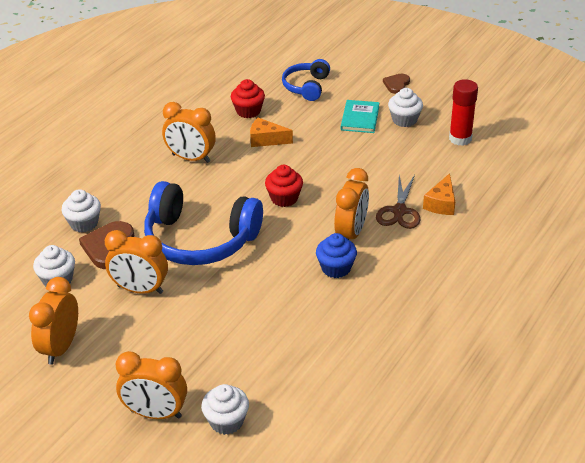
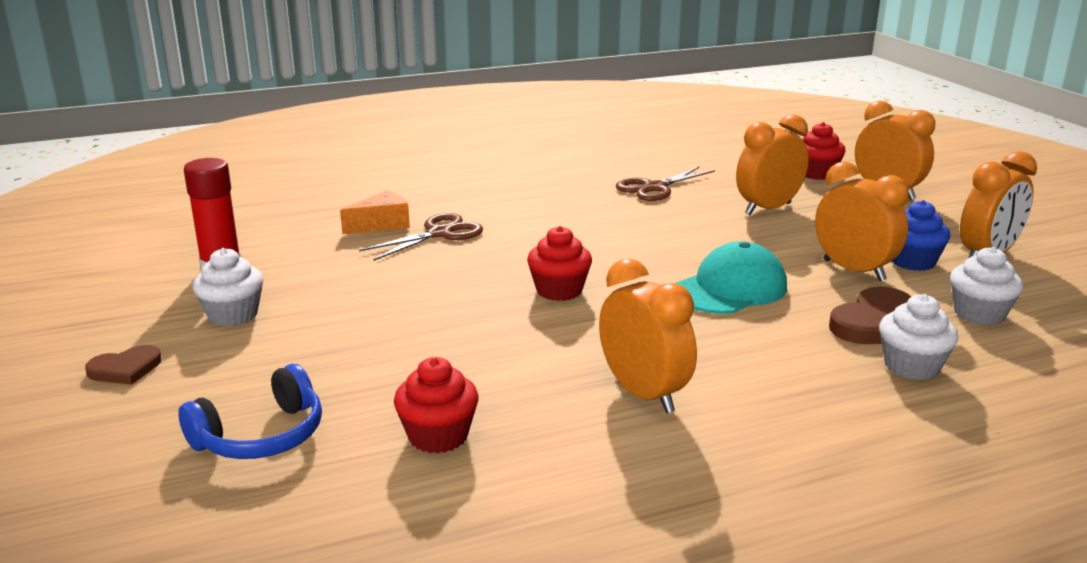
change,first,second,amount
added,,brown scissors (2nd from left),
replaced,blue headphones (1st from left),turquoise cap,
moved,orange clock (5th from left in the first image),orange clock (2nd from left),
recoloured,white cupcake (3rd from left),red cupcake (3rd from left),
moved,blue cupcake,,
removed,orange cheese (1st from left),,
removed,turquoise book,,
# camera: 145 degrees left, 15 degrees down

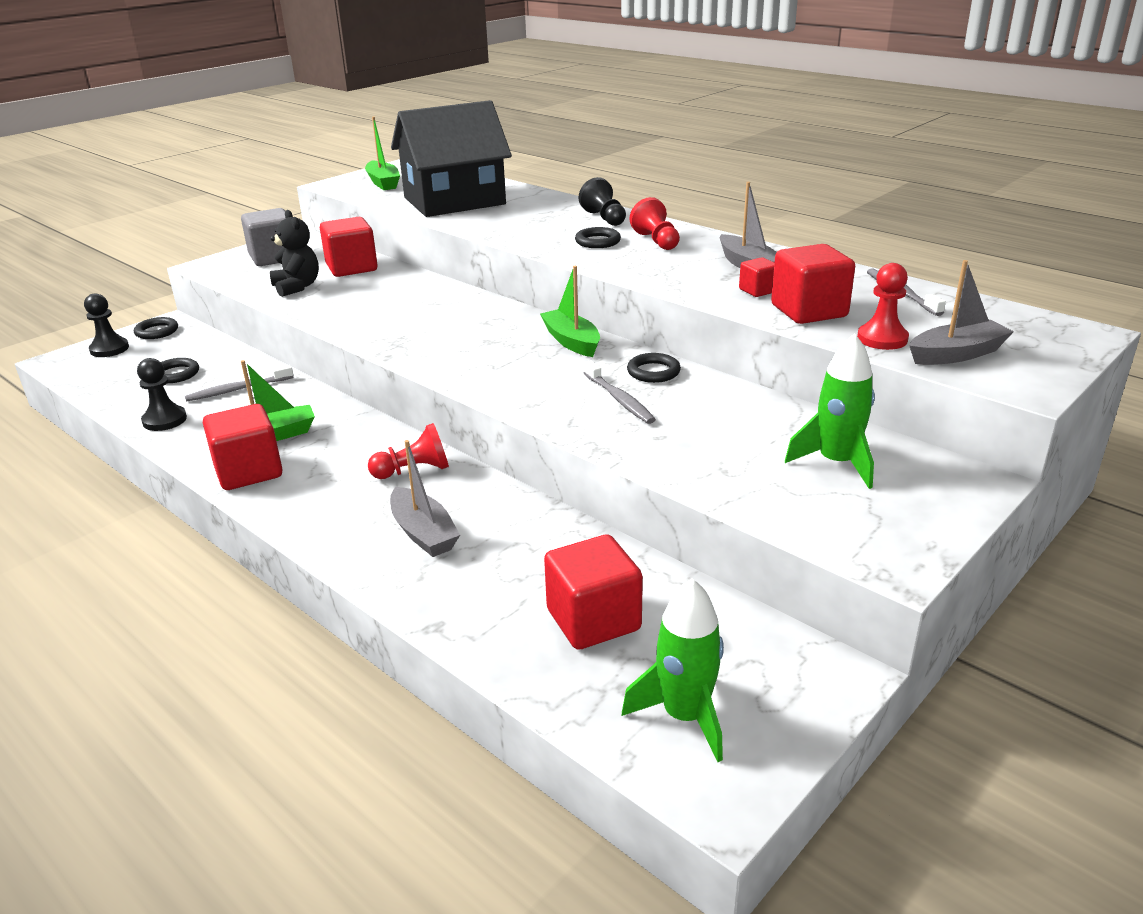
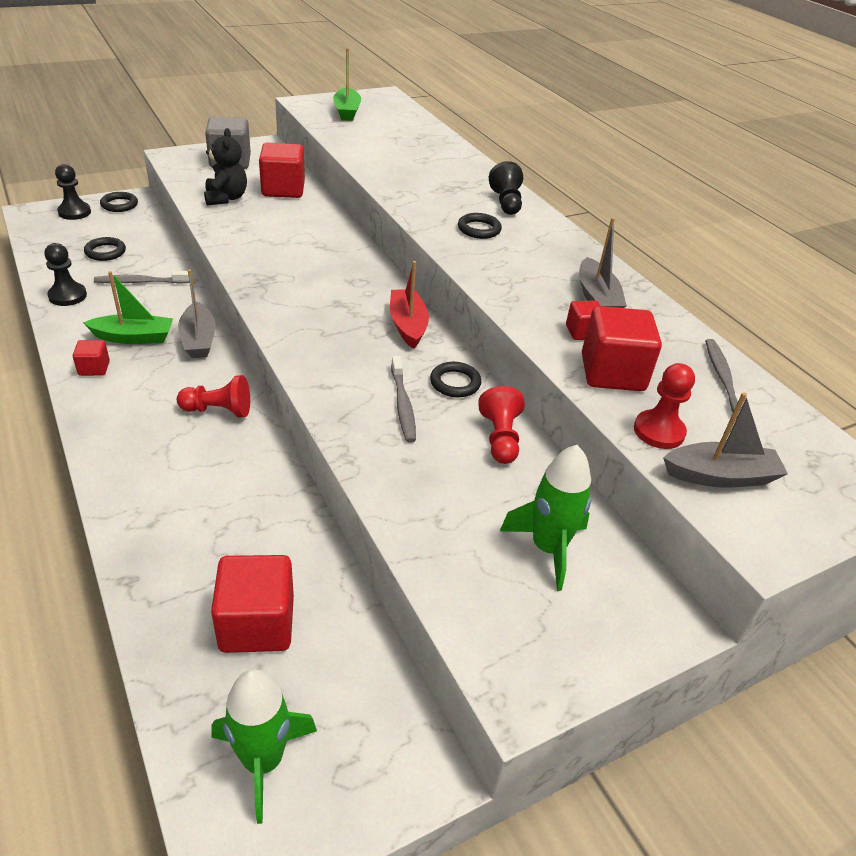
change,first,second,amount
resized,red cube (1st from left),,x0.52
moved,grey boat (1st from left),,
recoloured,green boat (3rd from left),red boat,
moved,red pawn (2nd from left),,
removed,black house,,
# camera: 15 degrees right, 10 degrees up

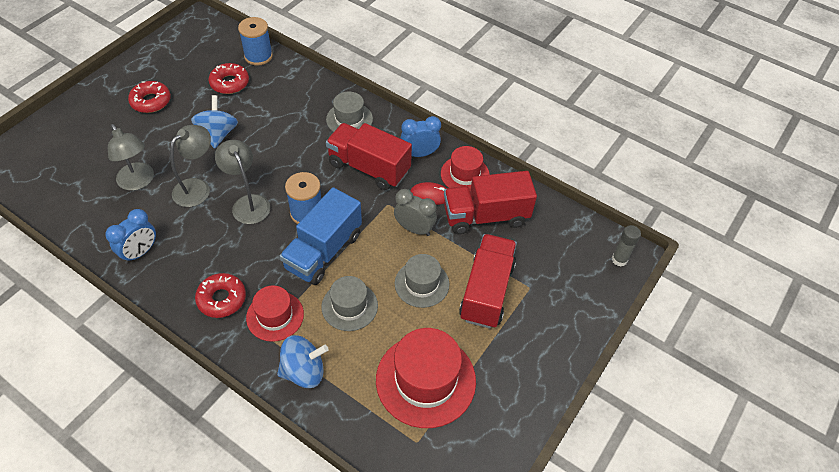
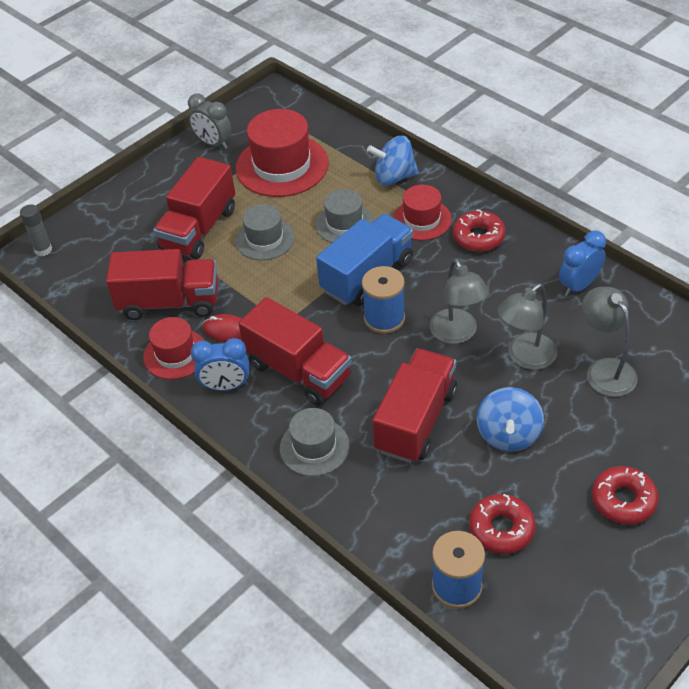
change,first,second,amount
moved,grey clock,,
added,,red truck (4th from left),
# camera: 165 degrees left, 5 degrees down

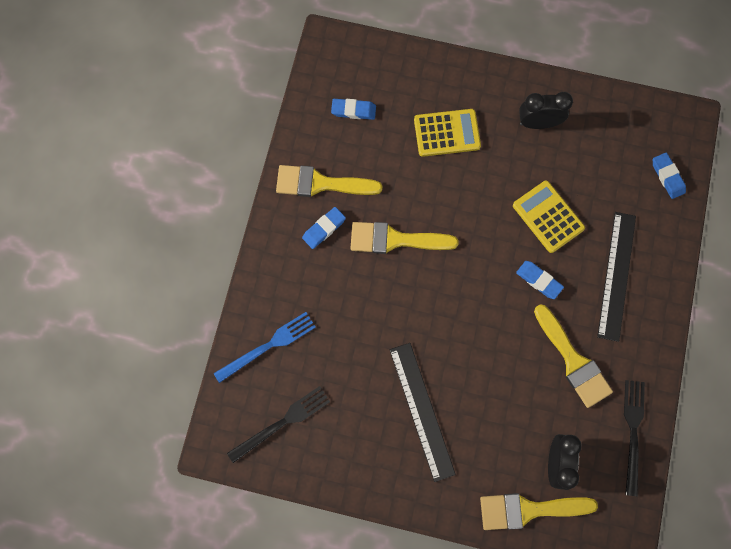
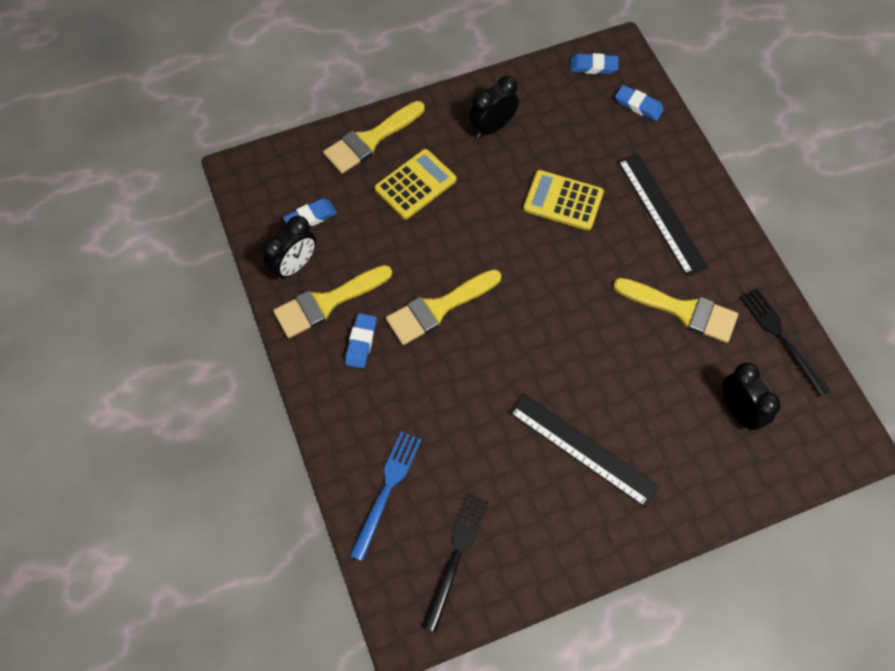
change,first,second,amount
added,,black clock (1st from left),
moved,yellow brush (3rd from left in the first image),yellow brush (2nd from left),
moved,blue eraser (3rd from left),,
# camera: 35 degrees left, 10 degrees down

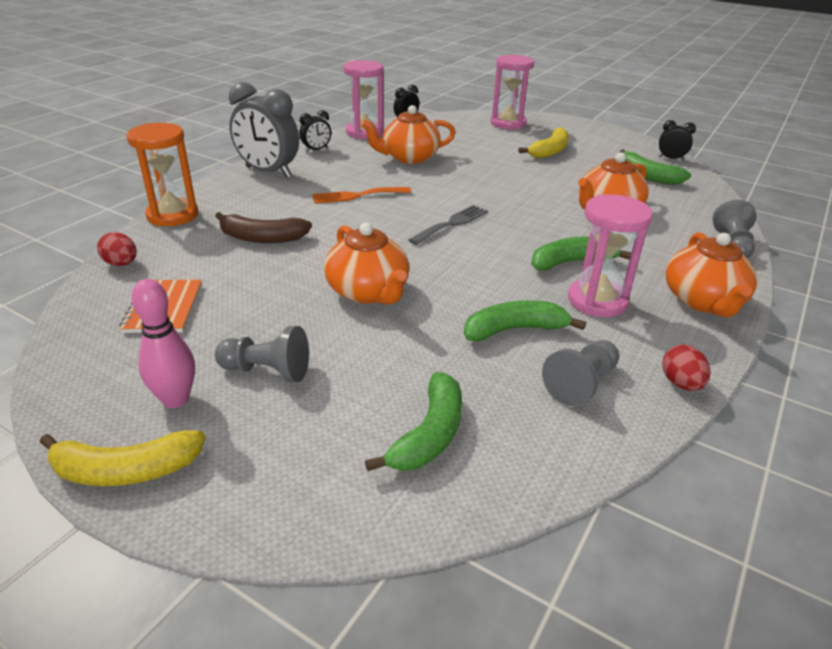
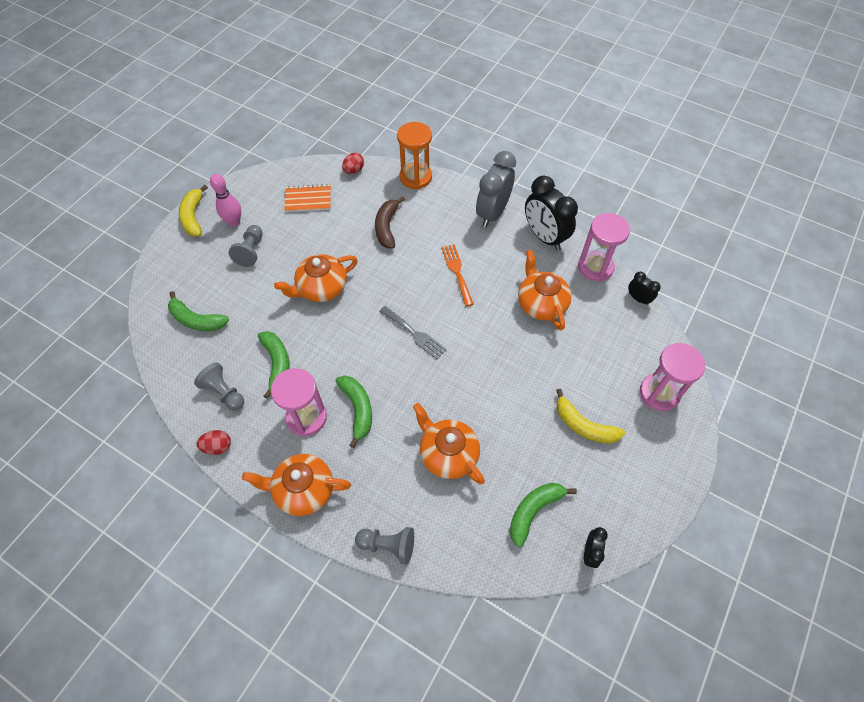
change,first,second,amount
resized,black clock (1st from left),,x2.05
# camera: 90 degrees right, 25 degrees up

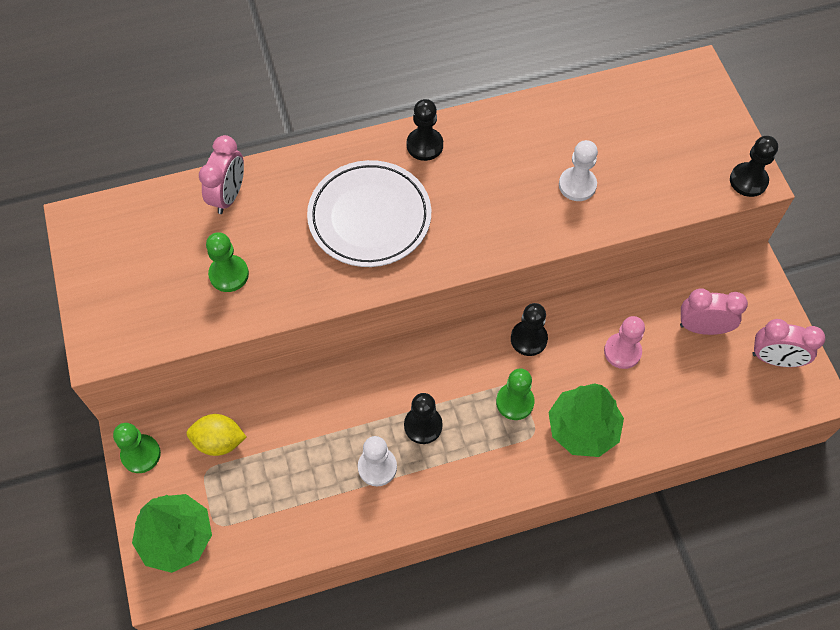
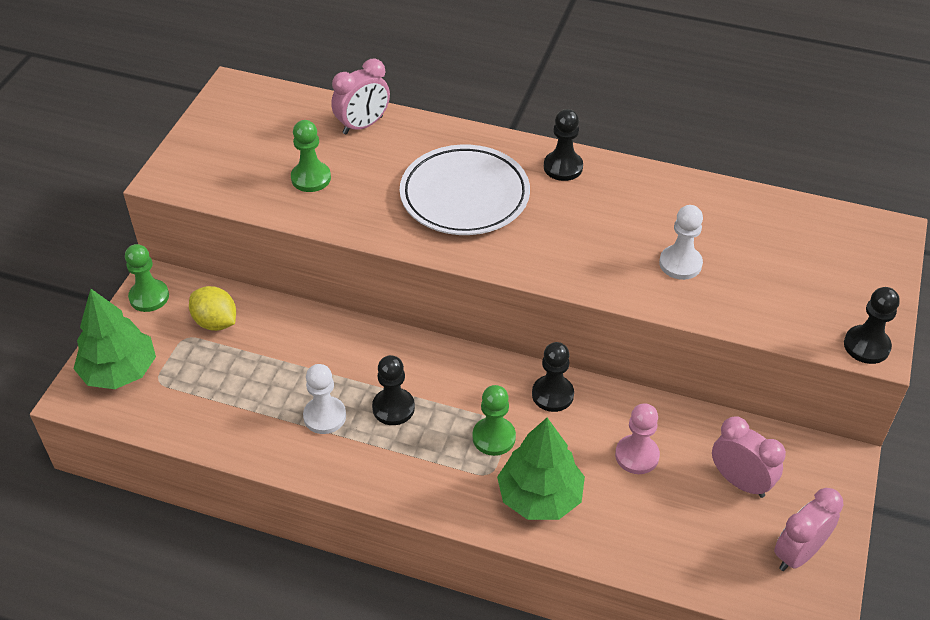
change,first,second,amount
turned,pink clock (3rd from left),,90 degrees clockwise
# camera: 35 degrees right, 15 degrees down

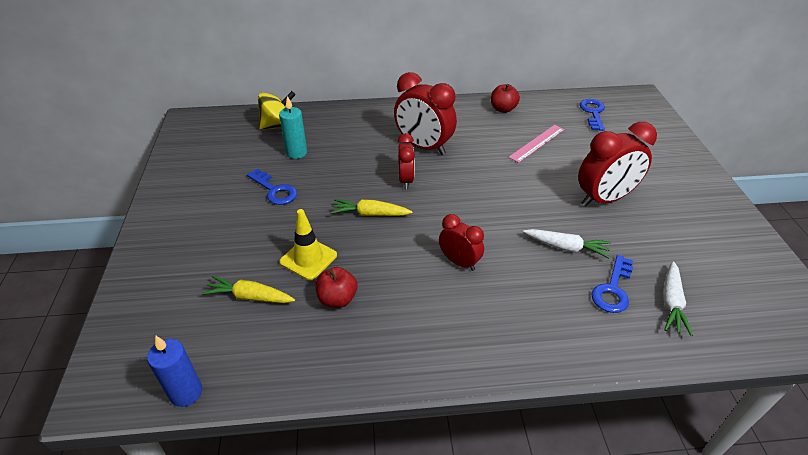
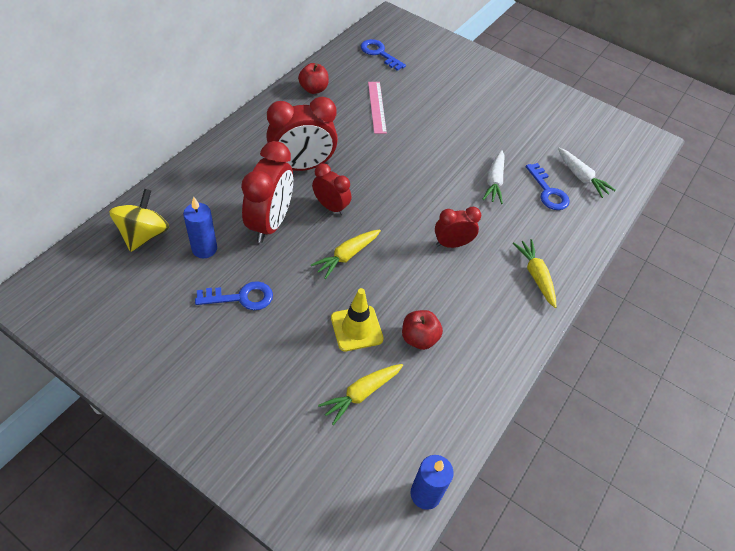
change,first,second,amount
recoloured,turquoise candle,blue candle (1st from left),
moved,red clock (4th from left in the first image),red clock (1st from left),
turned,white carrot (1st from left),,135 degrees clockwise
added,,yellow carrot (3rd from left),
# camera: 55 degrees left, 10 degrees up

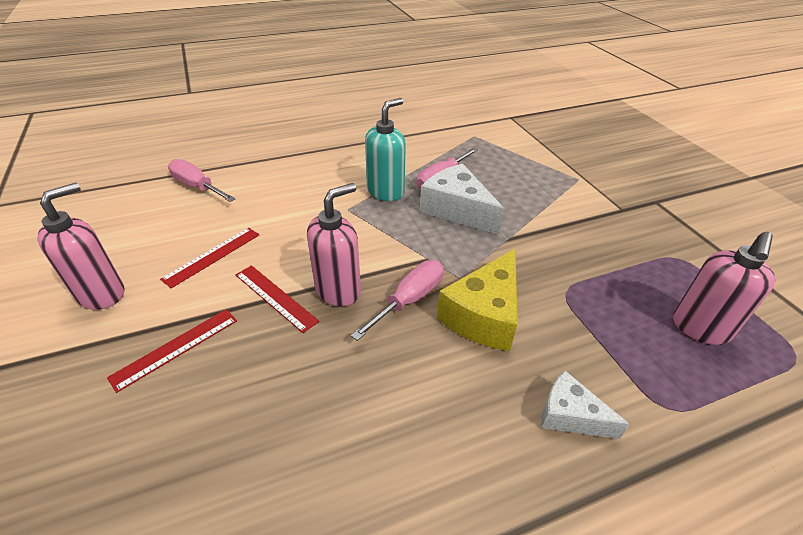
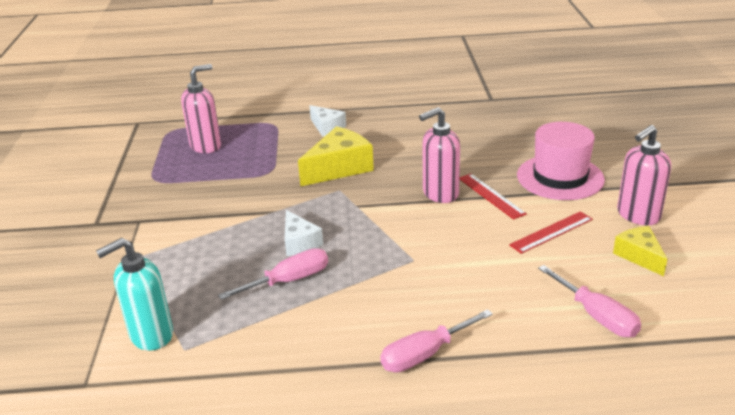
change,first,second,amount
moved,turquoise soap dispenser,,
resized,white cheese (1st from left),,x0.60
moved,pink screwdriver (2nd from left),,
replaced,red ruler (1st from left),pink hat,
added,,yellow cheese (2nd from left),
# camera: 160 degrees left, 10 degrees down

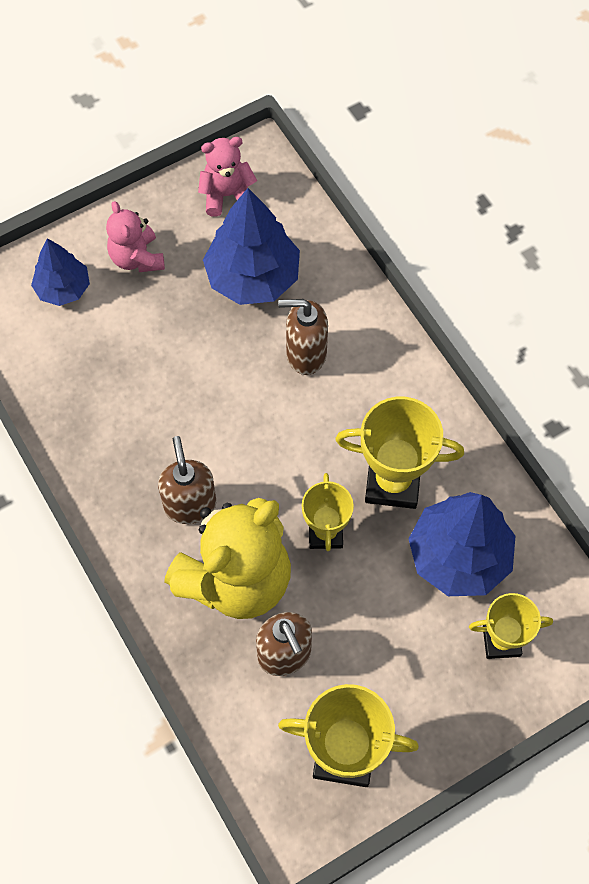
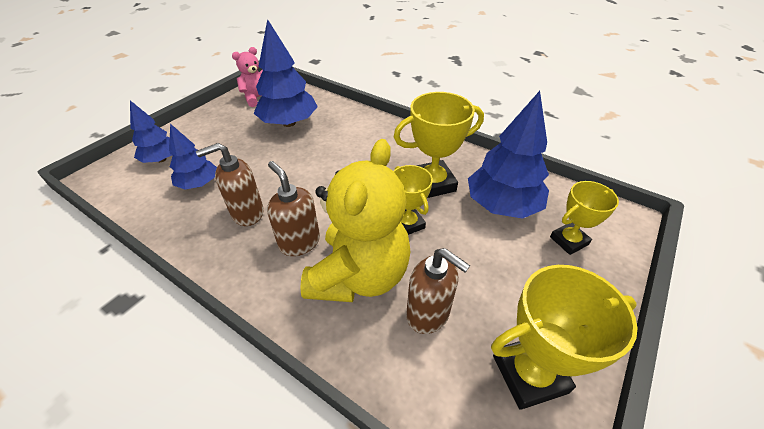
change,first,second,amount
added,,blue tree (2nd from left),
moved,brown soap dispenser (3rd from left in the first image),brown soap dispenser (1st from left),
removed,pink teddy bear (1st from left),,
# camera: 25 degrees left, 20 degrees down

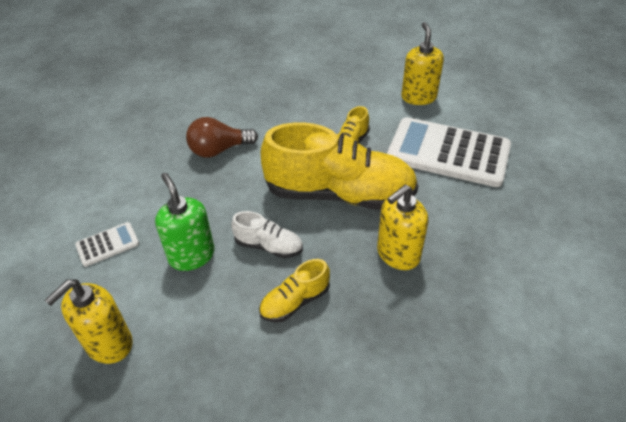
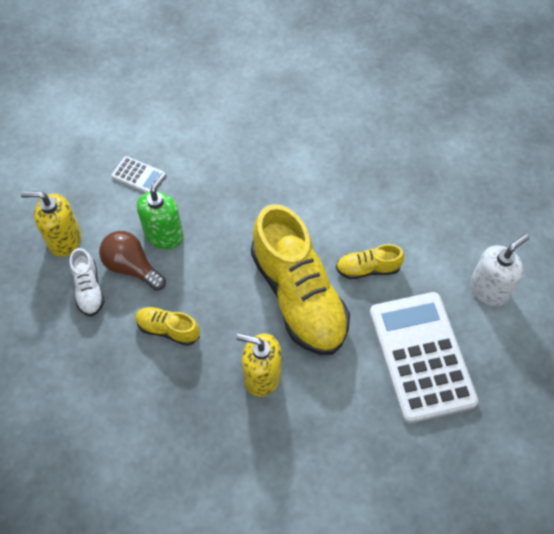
change,first,second,amount
moved,white shoe,,
moved,brown light bulb,,
recoloured,yellow soap dispenser (3rd from left),white soap dispenser,
# camera: 55 degrees right, 15 degrees up

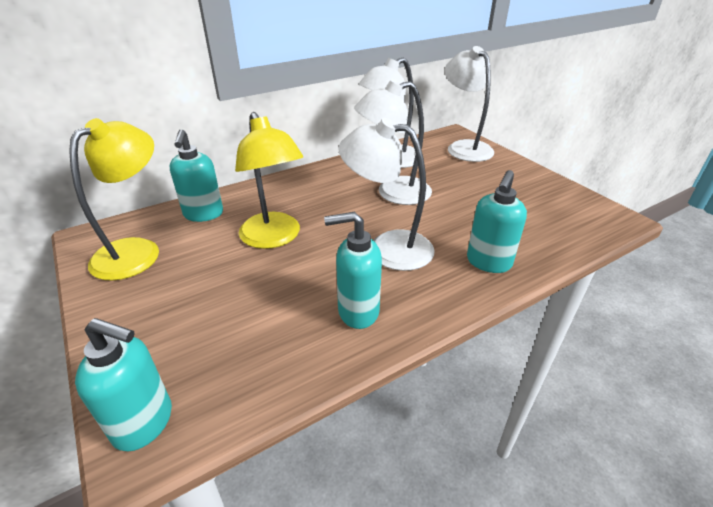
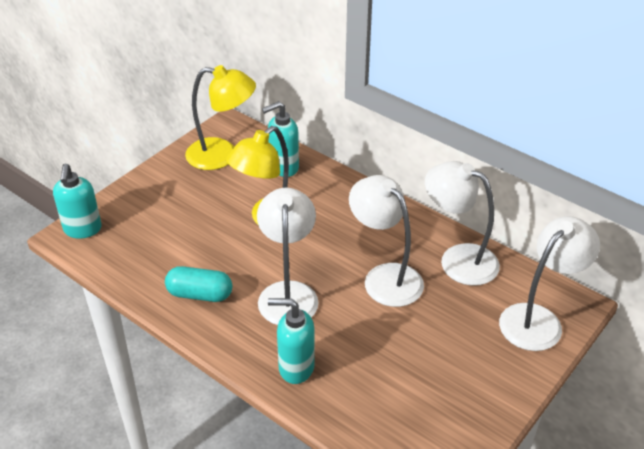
change,first,second,amount
replaced,turquoise soap dispenser (3rd from left),turquoise capsule,
# camera: 70 degrees right, 5 degrees up

